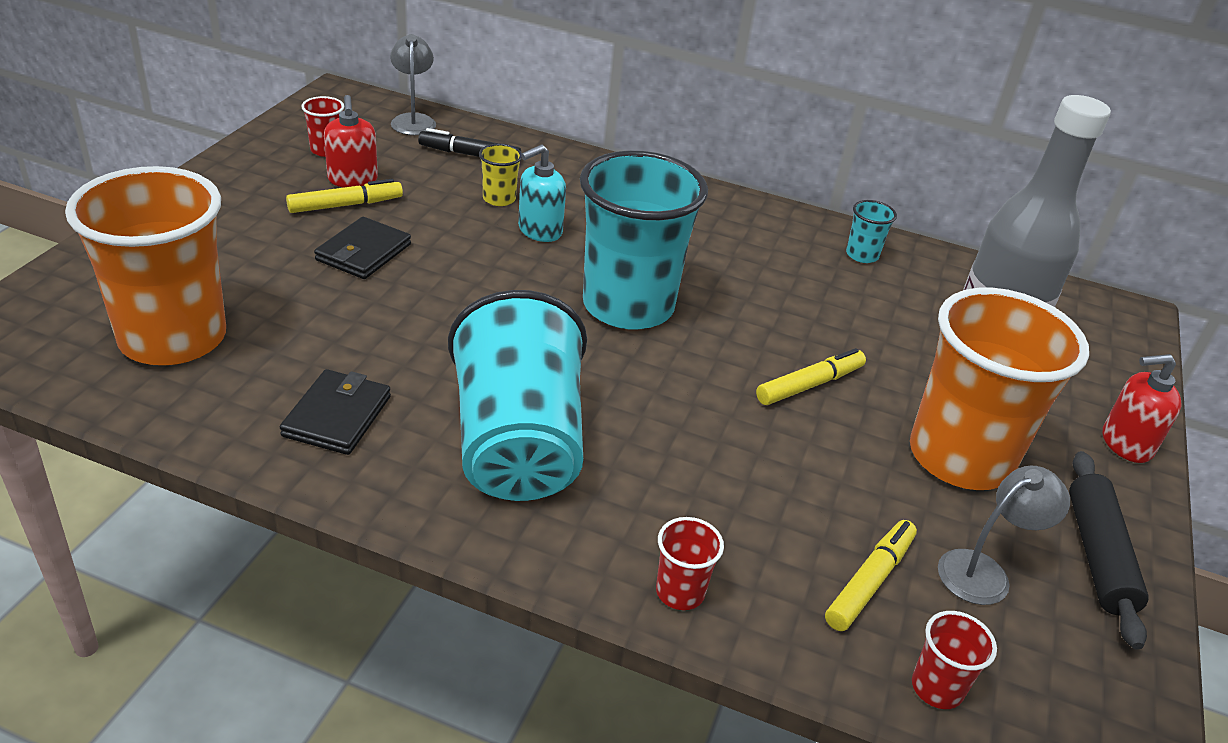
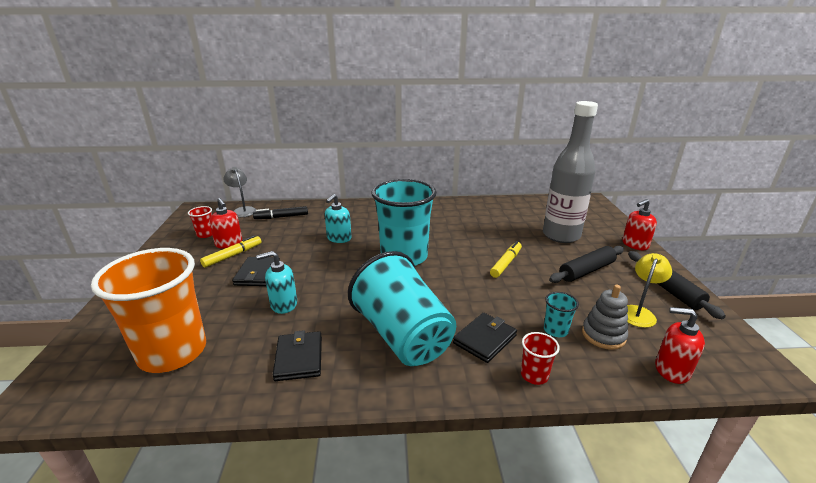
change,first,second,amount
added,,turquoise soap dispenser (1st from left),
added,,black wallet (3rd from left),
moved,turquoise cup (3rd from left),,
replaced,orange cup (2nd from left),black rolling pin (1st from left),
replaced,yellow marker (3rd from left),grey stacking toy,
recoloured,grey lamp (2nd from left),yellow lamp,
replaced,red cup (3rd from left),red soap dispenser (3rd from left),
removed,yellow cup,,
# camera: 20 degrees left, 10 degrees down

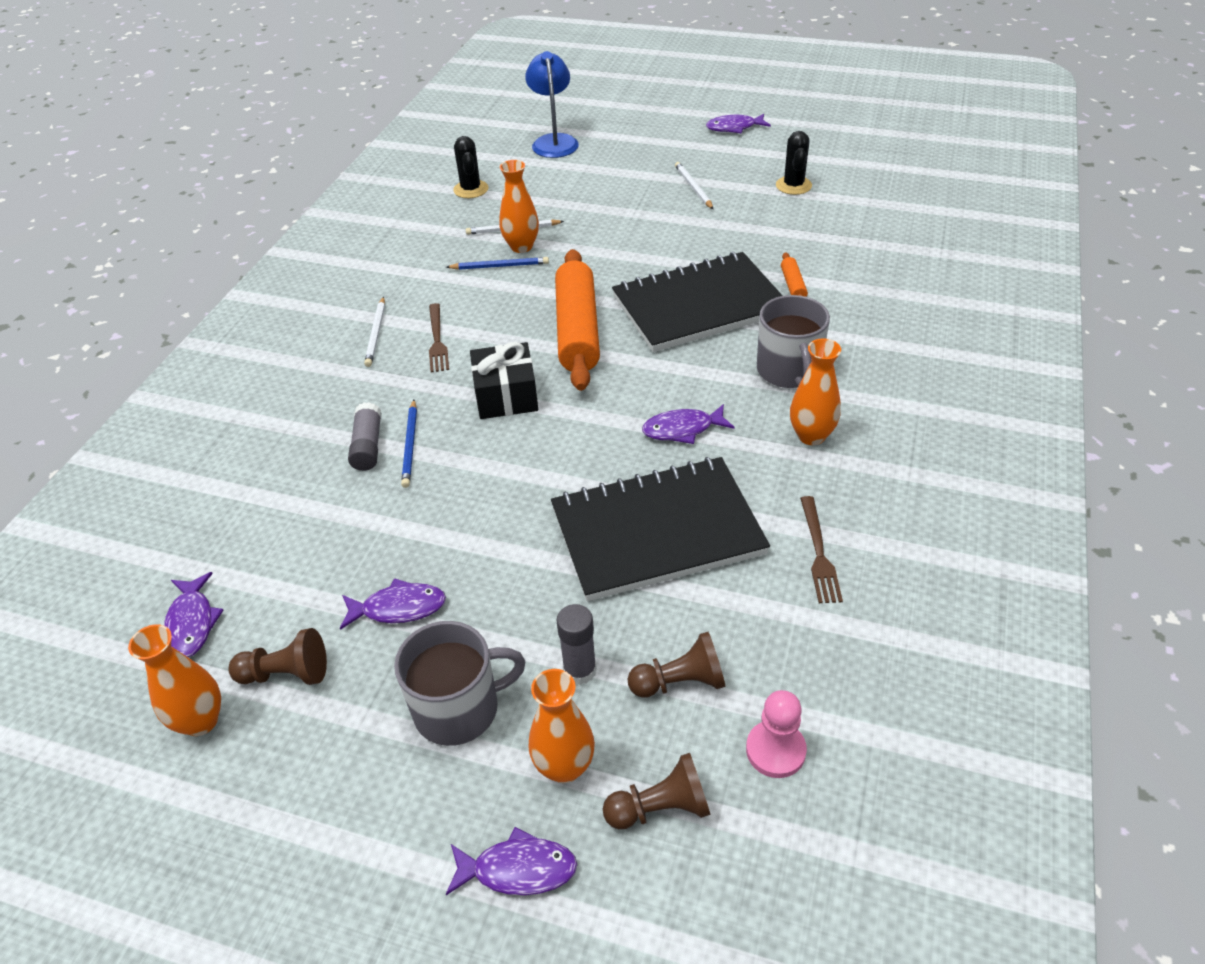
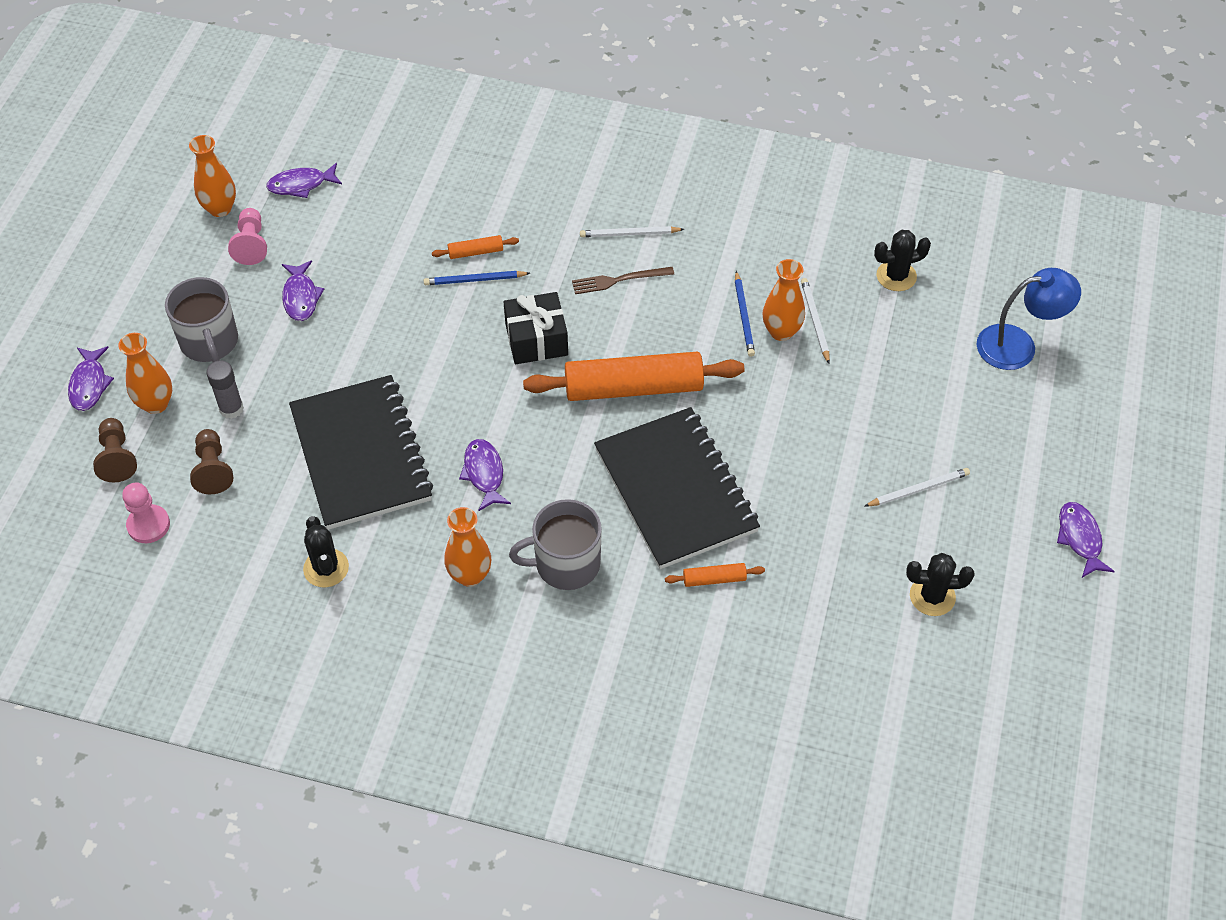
change,first,second,amount
recoloured,brown pawn (1st from left),pink pawn (2nd from left),
replaced,brown fork (2nd from left),black cactus (1st from left),
replaced,grey glue stick (1st from left),orange rolling pin (1st from left),
# camera: 85 degrees right, 10 degrees up

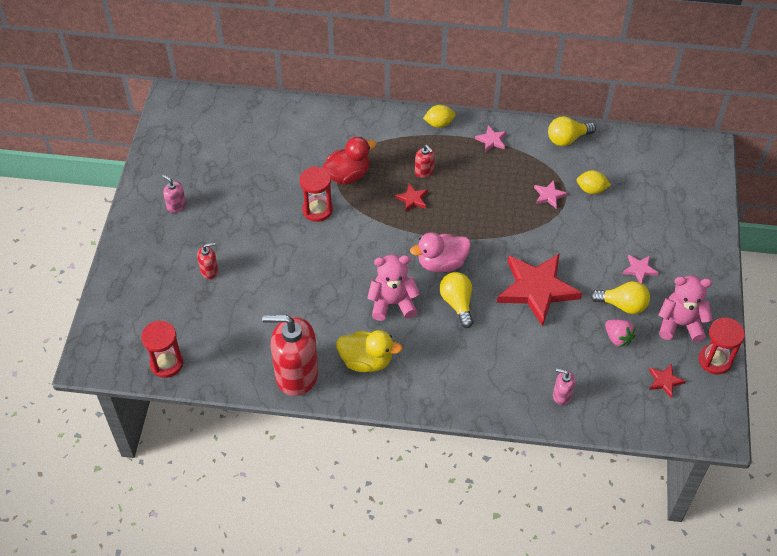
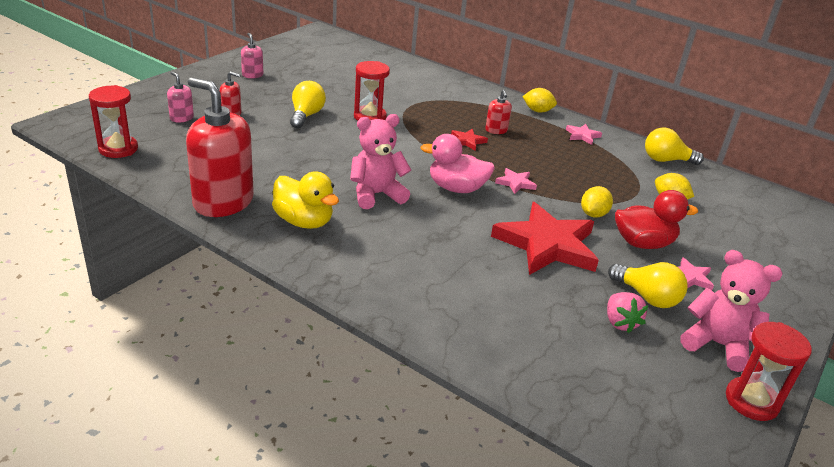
change,first,second,amount
moved,pink soap dispenser (2nd from left in the first image),pink soap dispenser (1st from left),
moved,yellow light bulb (1st from left),,
turned,pink teddy bear (1st from left),,45 degrees counterclockwise
moved,pink star (2nd from left in the first image),pink star (1st from left),
added,,yellow lemon (2nd from left),
moved,red duck,,
removed,red star (3rd from left),,
# camera: 25 degrees right, 20 degrees down

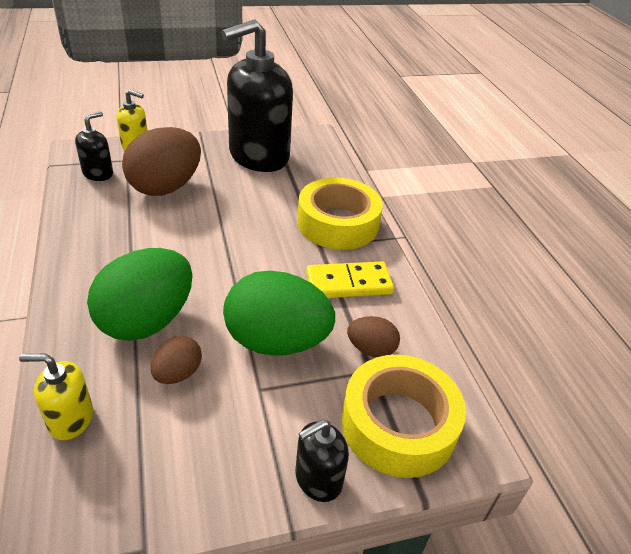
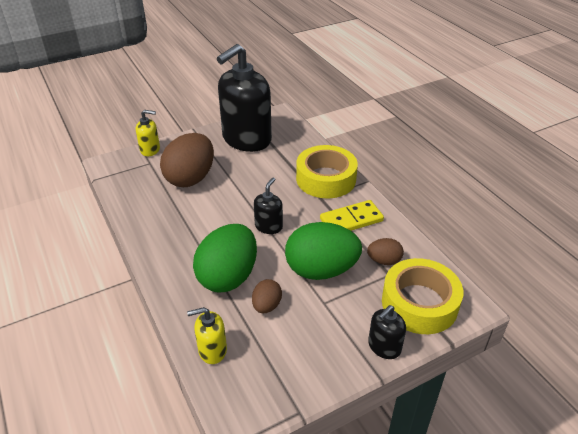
change,first,second,amount
moved,black soap dispenser (1st from left in the first image),black soap dispenser (2nd from left),
# camera: 10 degrees left, 0 degrees up

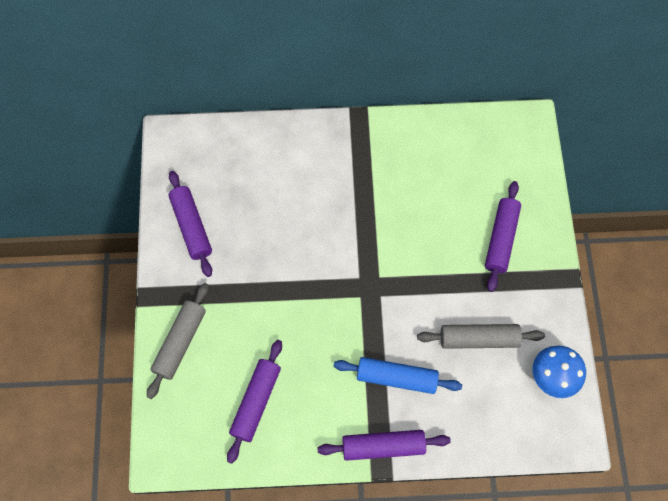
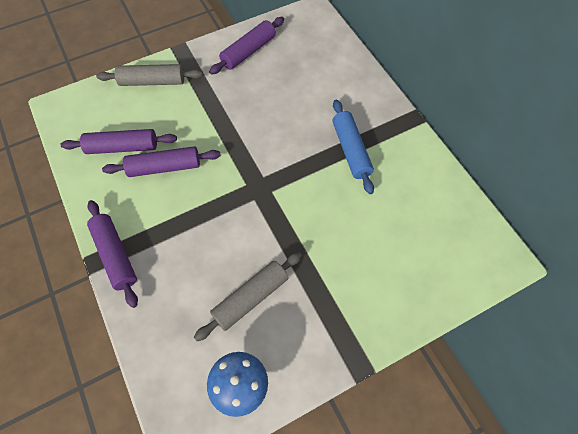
change,first,second,amount
moved,purple rolling pin (4th from left in the first image),purple rolling pin (3rd from left),
turned,grey rolling pin (2nd from left),,75 degrees clockwise
moved,blue rolling pin,,
# camera: 65 degrees right, 5 degrees down

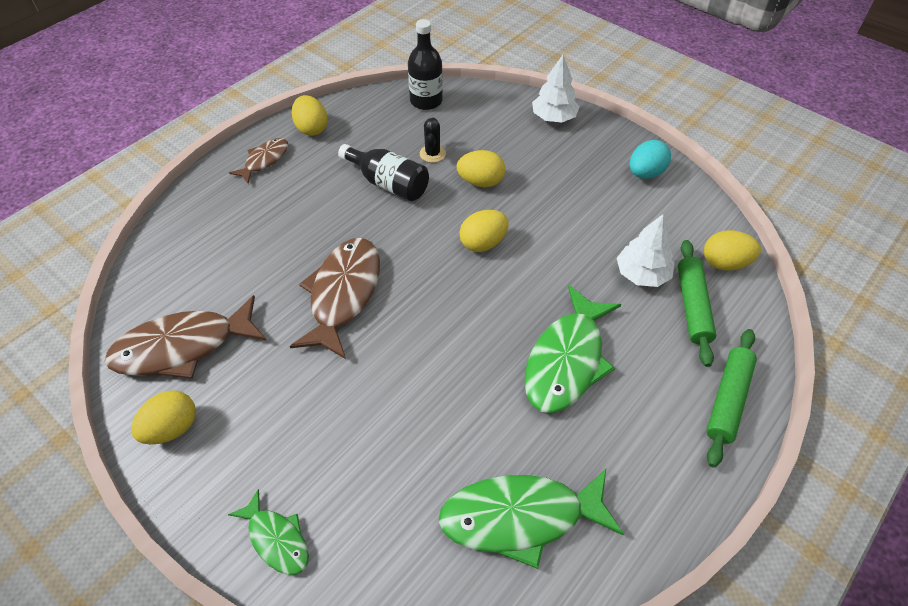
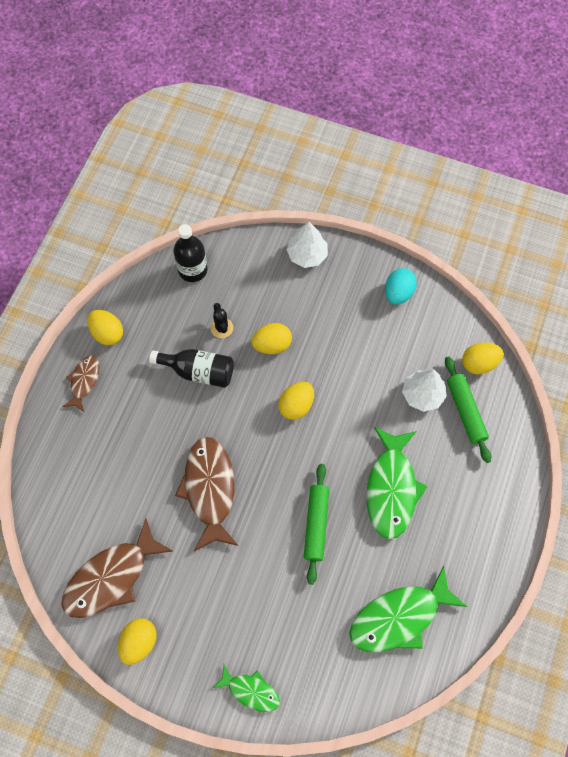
change,first,second,amount
moved,green rolling pin (2nd from left in the first image),green rolling pin (1st from left),
# camera: 20 degrees left, 15 degrees up

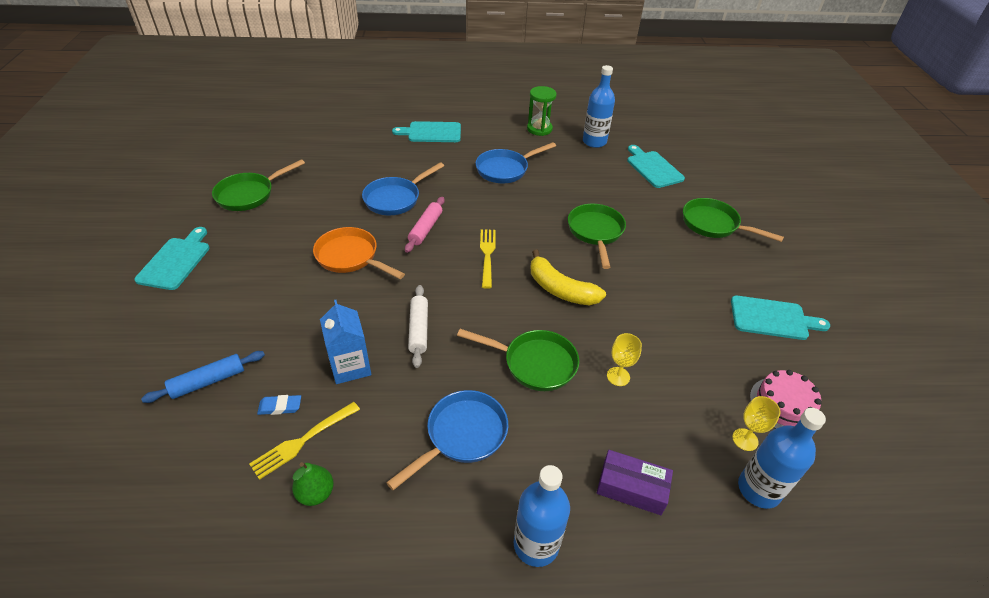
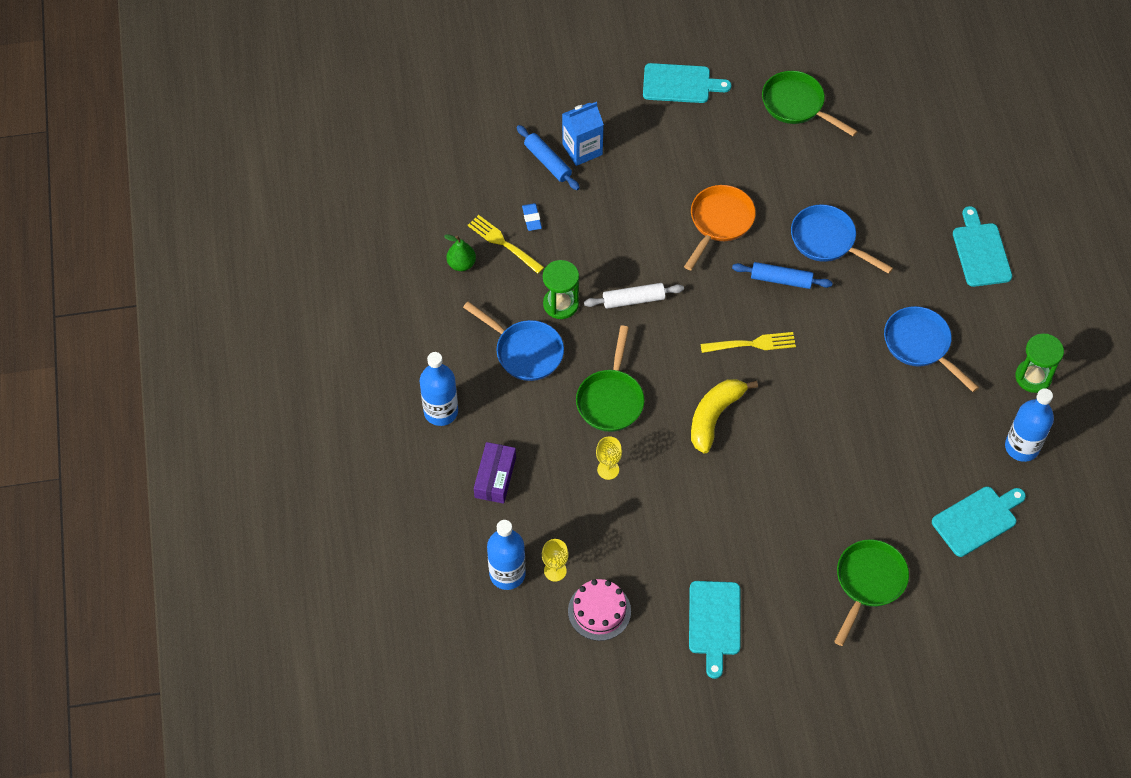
change,first,second,amount
added,,green hourglass (1st from left),
moved,blue carton,,
recoloured,pink rolling pin,blue rolling pin (2nd from left),
removed,green pan (3rd from left),,
# camera: 85 degrees right, 15 degrees up

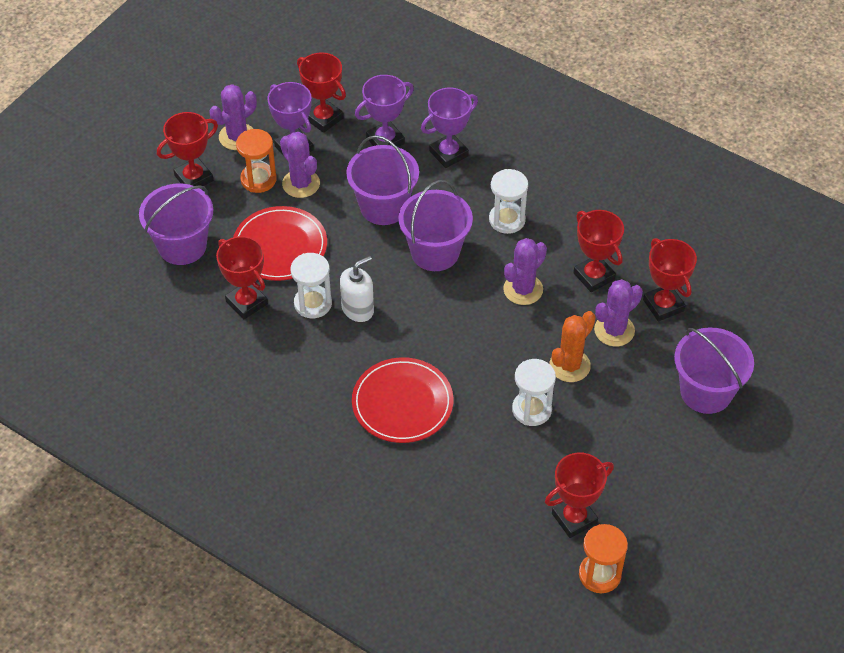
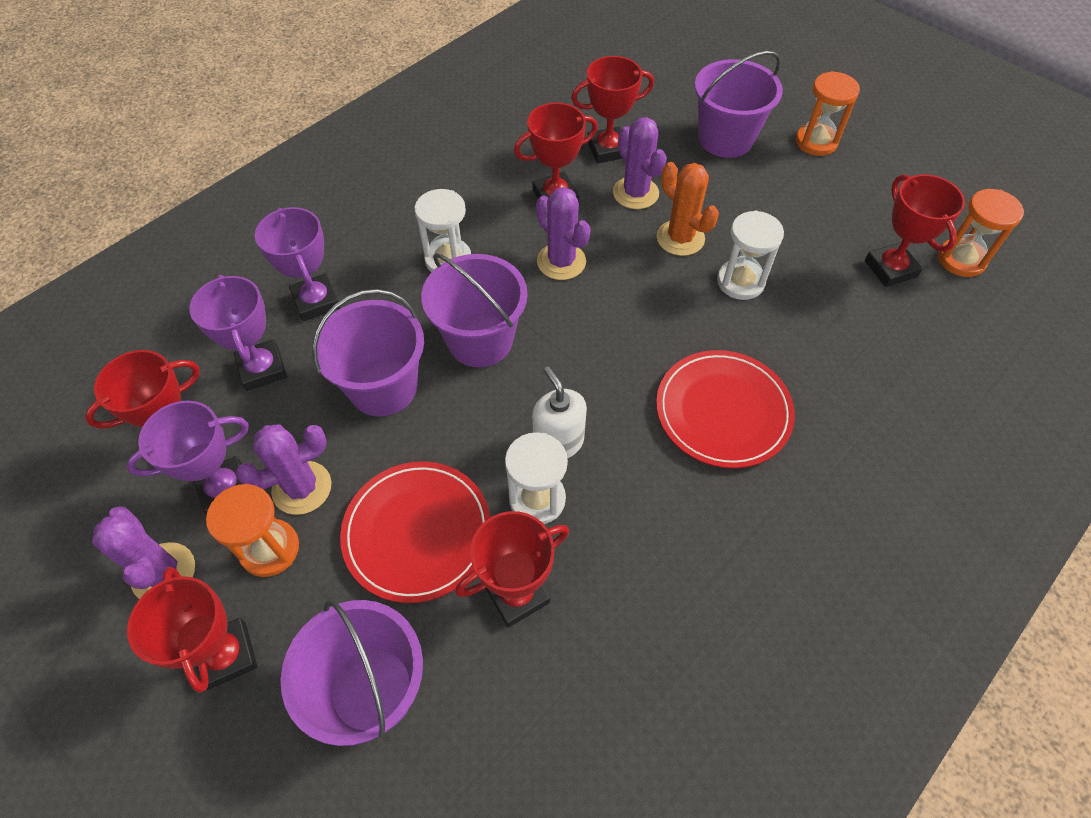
change,first,second,amount
added,,orange hourglass (2nd from left),
# camera: 80 degrees left, 5 degrees up

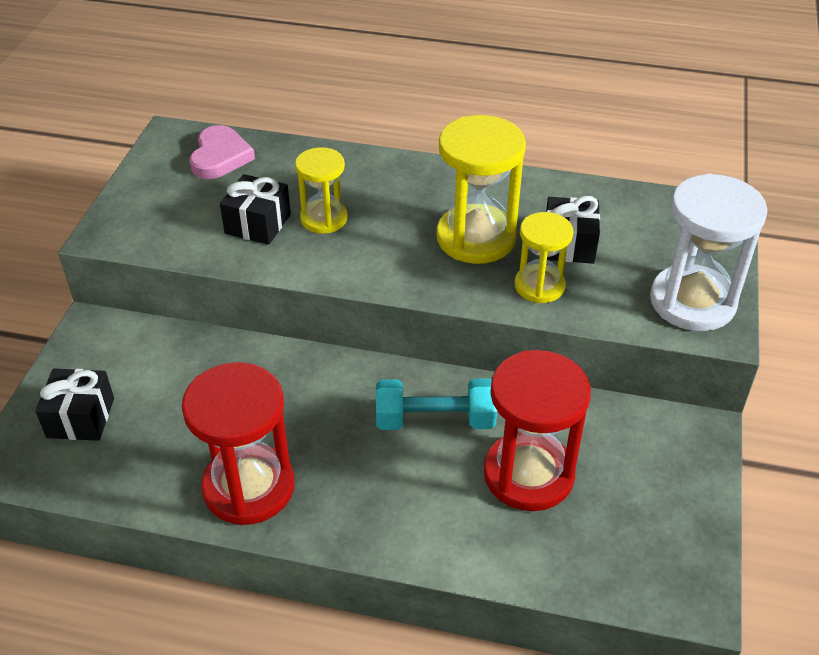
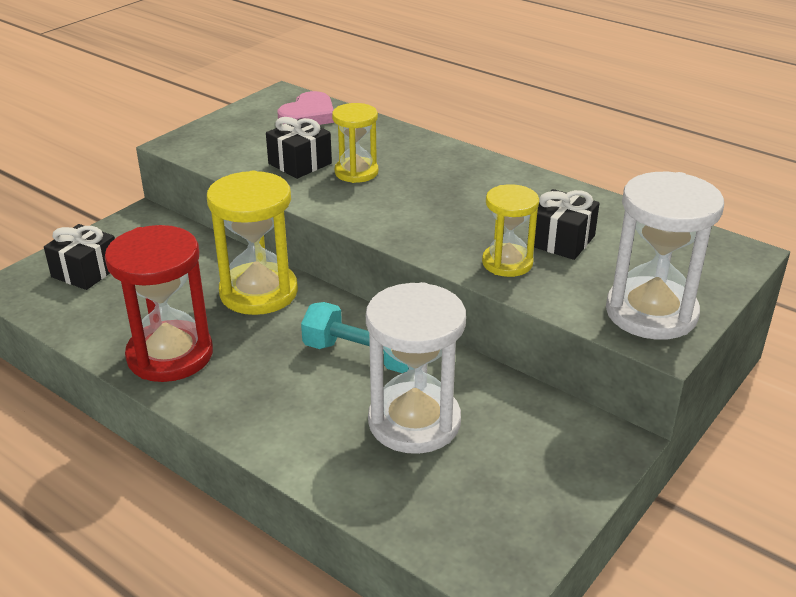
change,first,second,amount
moved,yellow hourglass (2nd from left in the first image),yellow hourglass (1st from left),
recoloured,red hourglass (2nd from left),white hourglass (1st from left),
# camera: 25 degrees right, 10 degrees down

